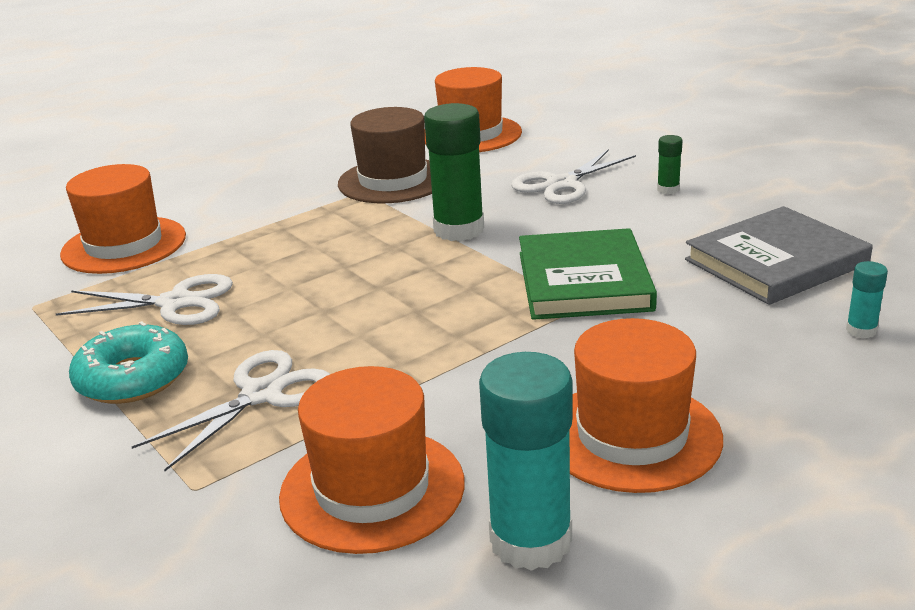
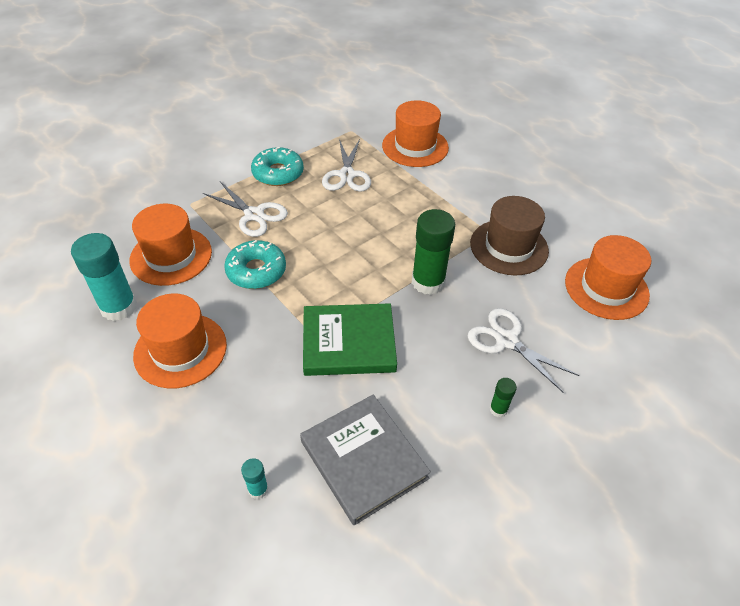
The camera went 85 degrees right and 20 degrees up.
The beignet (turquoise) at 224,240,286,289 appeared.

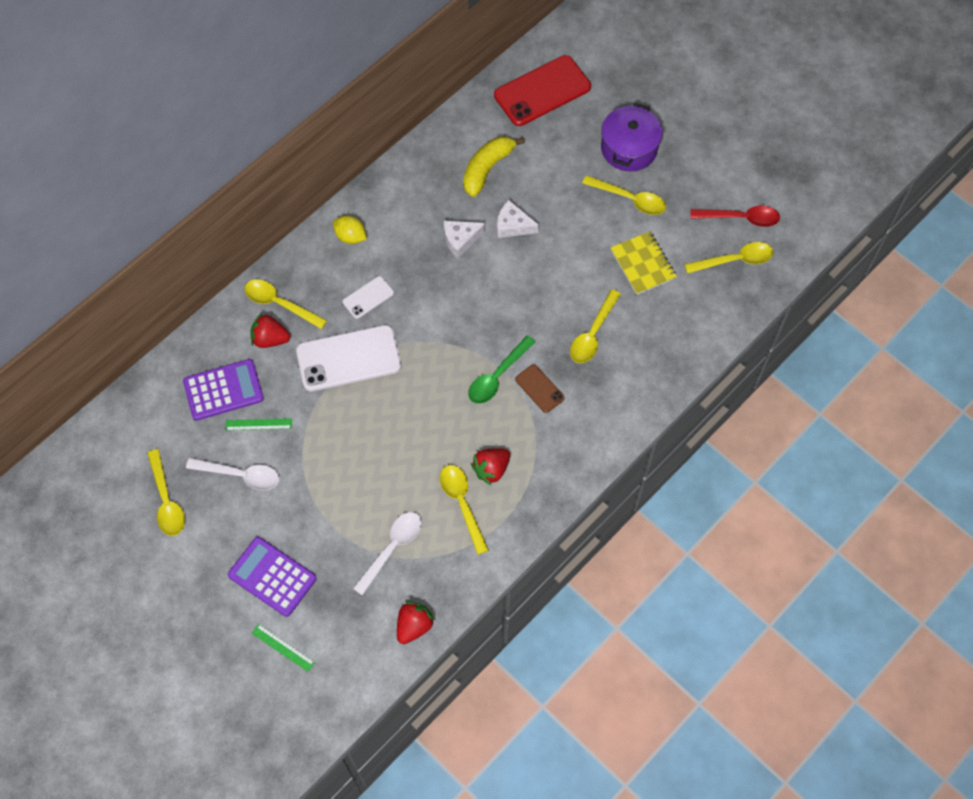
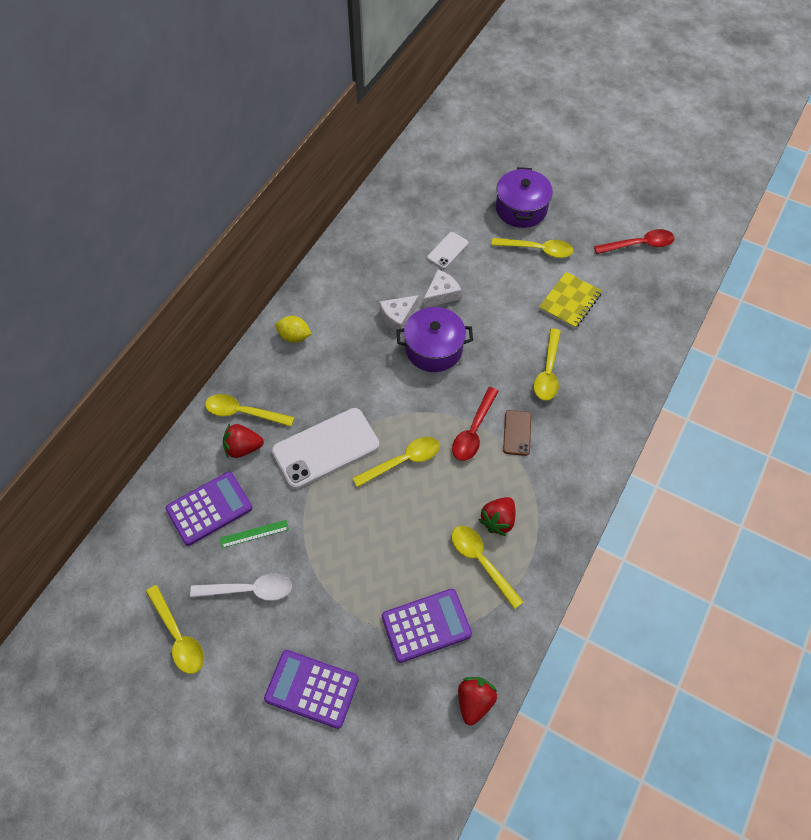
The camera went 15 degrees left and 5 degrees down.
The téléphone (rouge) at 494,55,591,126 disappeared.
The banane (jaune) at 463,136,525,197 disappeared.
The fromage (blanc) at 497,200,539,238 turned 135 degrees clockwise.
The carnet (jaune) at 610,231,677,295 turned 75 degrees clockwise.
The cuillère (jaune) moved from 684,242,773,274 to 353,437,440,488.
The téléphone (blanc) moved from 343,276,394,319 to 427,232,469,269.
The cuillère (vert) at 468,335,535,404 became the cuillère (rouge) at 452,387,499,461.
The téléphone (marron) at 515,364,565,413 turned 60 degrees clockwise.
The cuillère (blanc) at 353,512,422,596 was replaced by the calculatrice (violet) at 382,589,472,663.
The règle (vert) at 252,624,315,672 disappeared.
The marmite (violet) at 397,307,473,372 appeared.

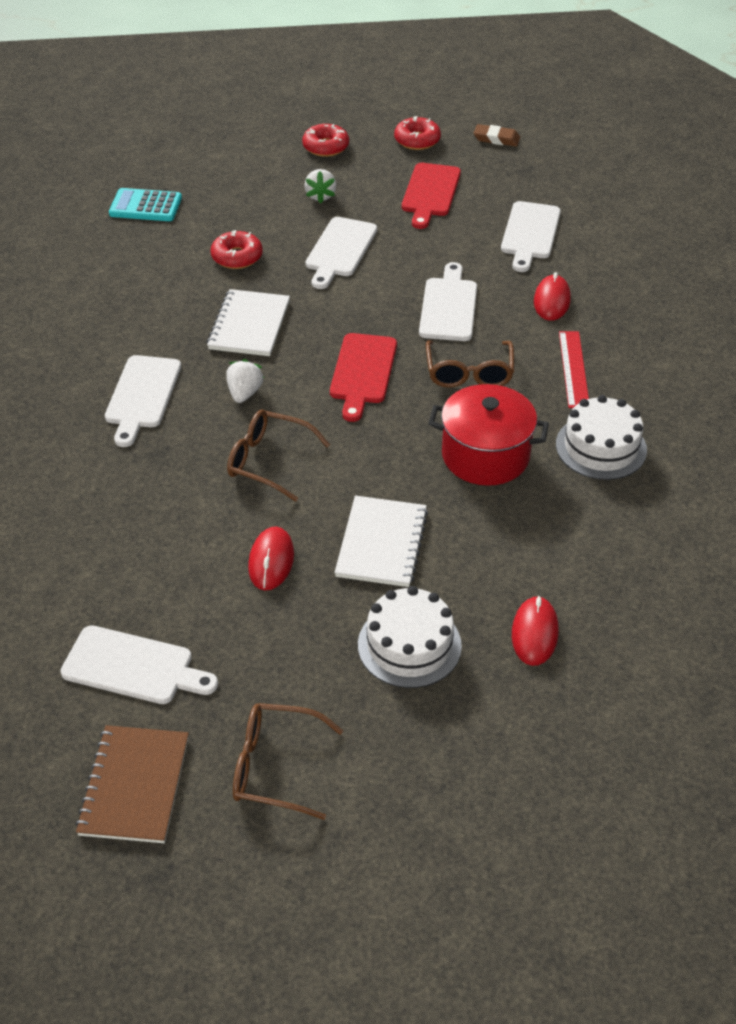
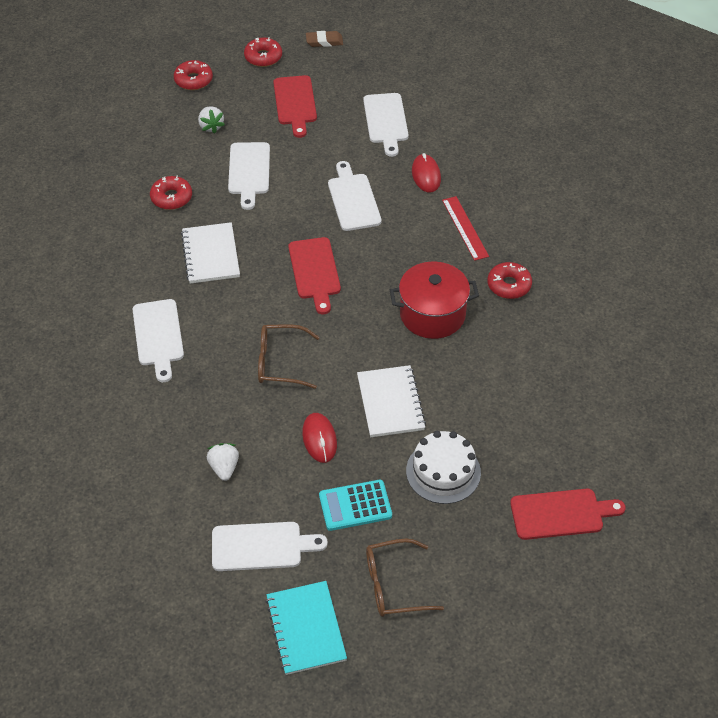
The camera went 20 degrees left and 5 degrees up.
The calculatrice (turquoise) moved from 109,188,182,221 to 319,480,392,531.
The lunettes (marron) at 426,340,514,387 disappeared.
The fraise (blanc) moved from 226,359,264,403 to 207,443,239,481.
The gâteau (blanc) at 556,395,647,480 was replaced by the beignet (rouge) at 487,262,532,299.
The souris (rouge) at 512,596,558,666 disappeared.
The carnet (marron) at 75,725,189,843 became the carnet (turquoise) at 266,581,347,675.
The planche à découper (rouge) at 510,489,626,540 appeared.

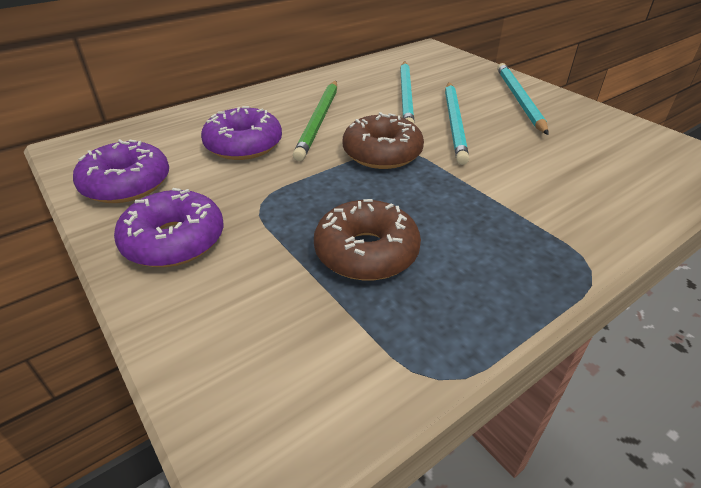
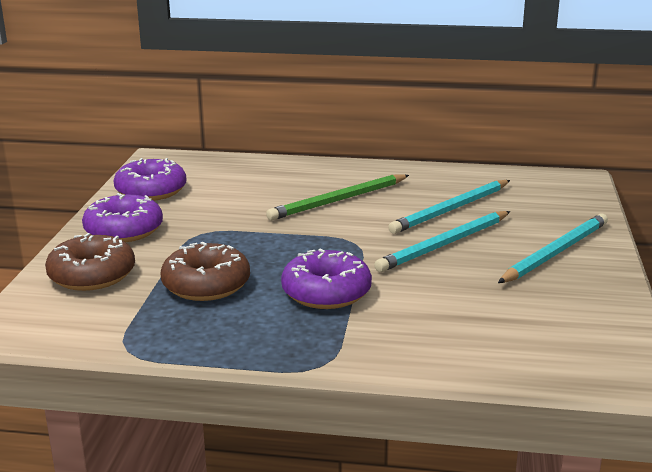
The camera went 45 degrees right and 15 degrees down.
The beignet (violet) moved from 201,106,282,160 to 281,249,372,309.
The beignet (marron) moved from 343,112,424,169 to 45,233,135,291.

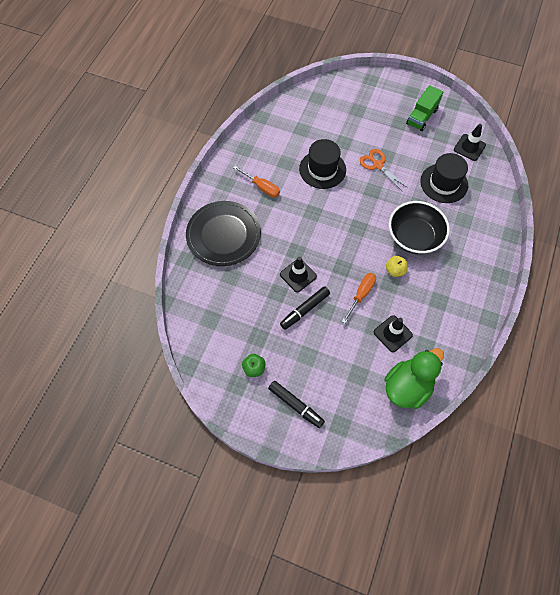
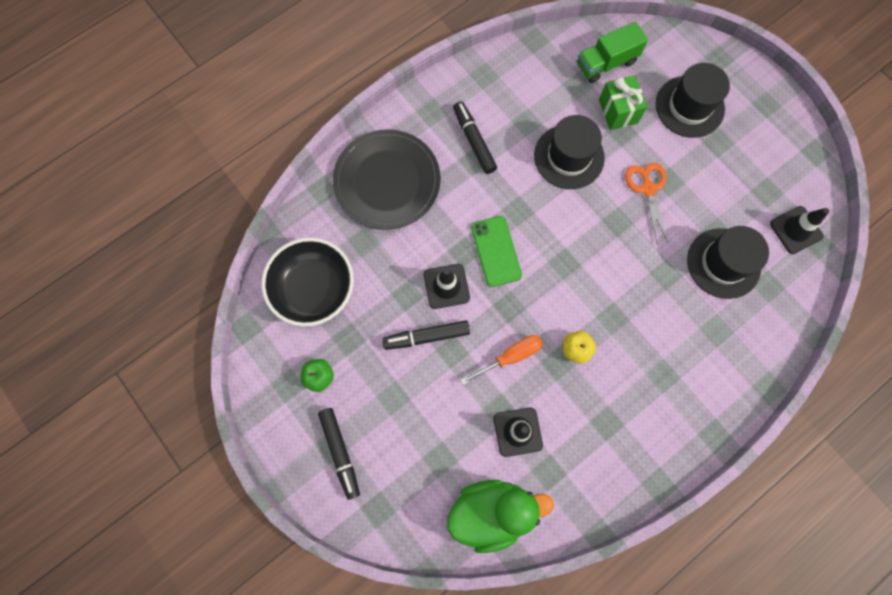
The camera went 30 degrees right and 10 degrees up.
The camion (vert) moved from 406,85,443,131 to 577,21,648,83.
The tournevis (orange) at 233,166,280,197 was replaced by the feutre (noir) at 453,101,497,174.
The bol (noir) moved from 389,201,450,254 to 262,238,354,327.
The chapeau (noir) at 656,63,730,138 appeared.
The cadeau (vert) at 599,75,648,130 appeared.
The téléphone (vert) at 471,216,522,287 appeared.

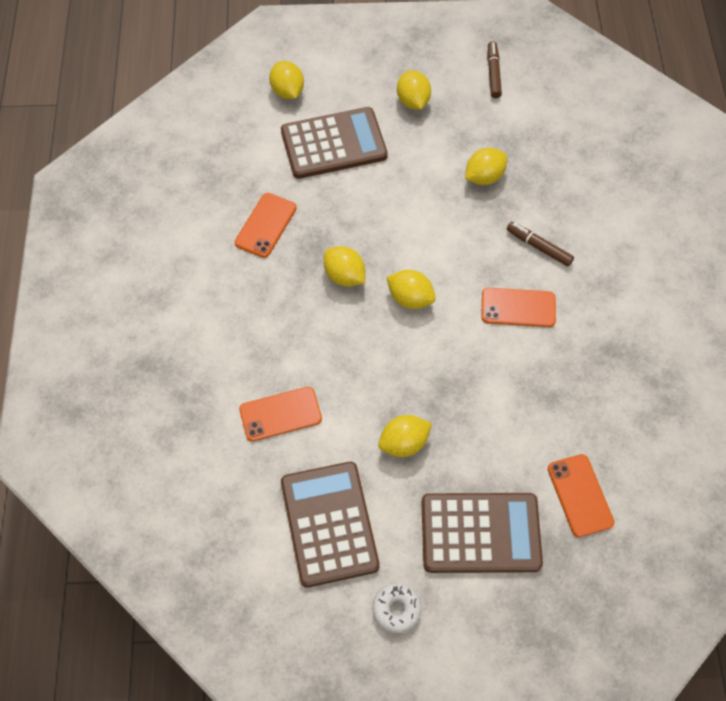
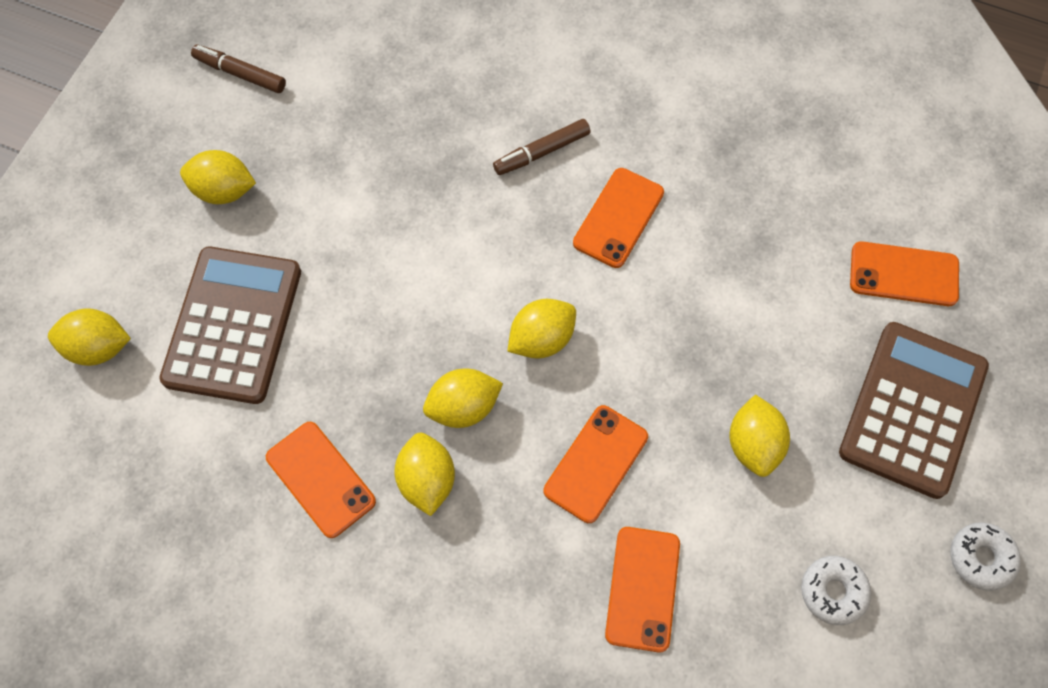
The camera went 65 degrees left and 5 degrees up.
The citron (jaune) moved from 465,148,507,185 to 394,433,455,516.
The calculatrice (marron) at 281,462,380,588 was replaced by the beignet (blanc) at 801,556,871,625.
The téléphone (orange) at 544,405,648,523 appeared.

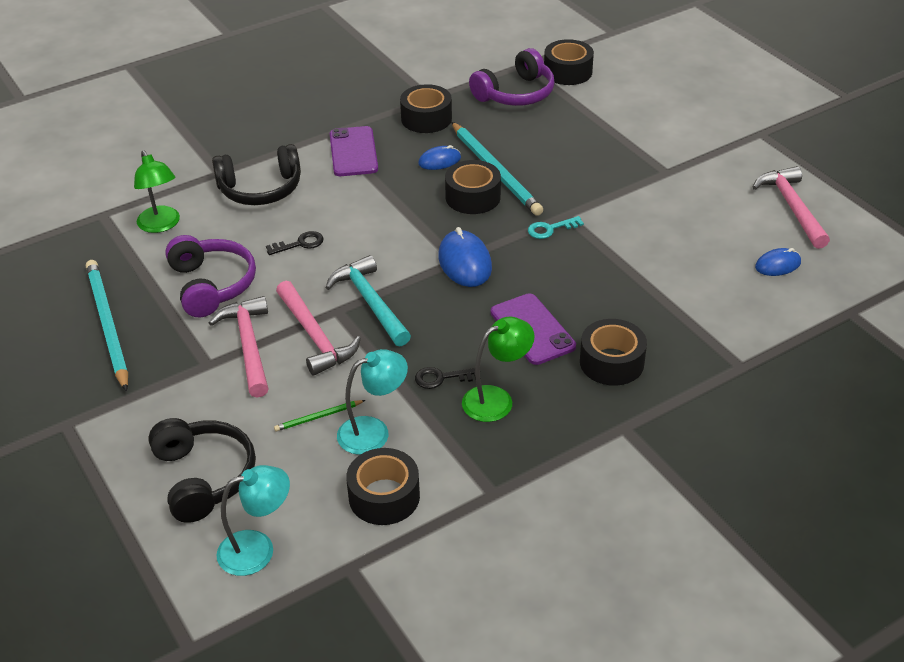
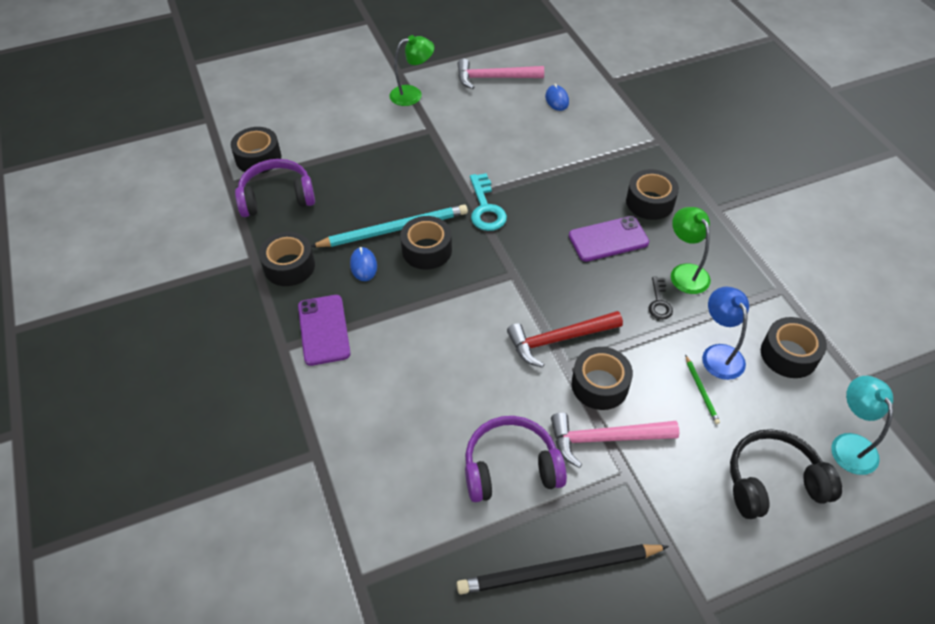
The camera went 80 degrees left and 10 degrees up.
The casque audio (violet) at 469,48,555,106 turned 75 degrees counterclockwise.
The téléphone (violet) at 330,126,378,176 turned 75 degrees clockwise.
The casque audio (noir) at 212,144,301,205 disappeared.
The lampe (vert) moved from 134,150,180,233 to 389,35,434,106.
The clé (turquoise) at 528,216,584,239 changed to 1.63 times the size.
The souris (bleu) at 438,227,492,287 disappeared.
The clé (noir) at 266,231,324,255 disappeared.
The marteau (turquoise) at 326,255,411,347 became the marteau (rouge) at 507,311,623,368.
The crayon (turquoise) at 86,260,128,392 became the crayon (noir) at 456,544,669,594.
The marteau (rose) at 276,281,361,376 was replaced by the ruban adhésif (noir) at 572,347,633,410.
The lampe (turquoise) at 337,349,408,455 became the lampe (bleu) at 702,286,749,380.

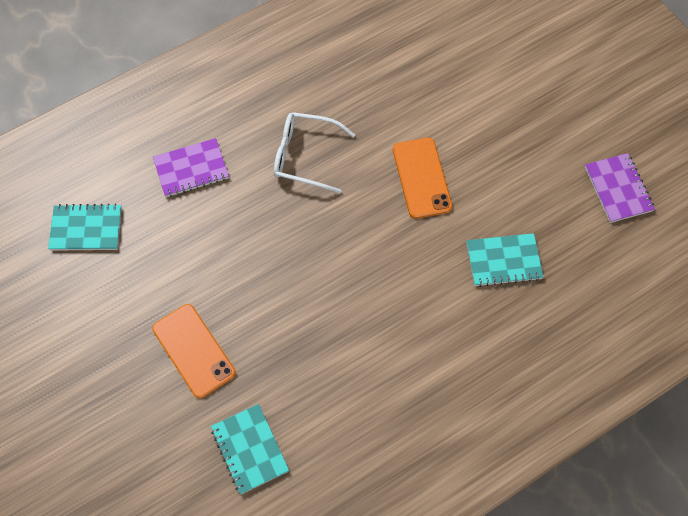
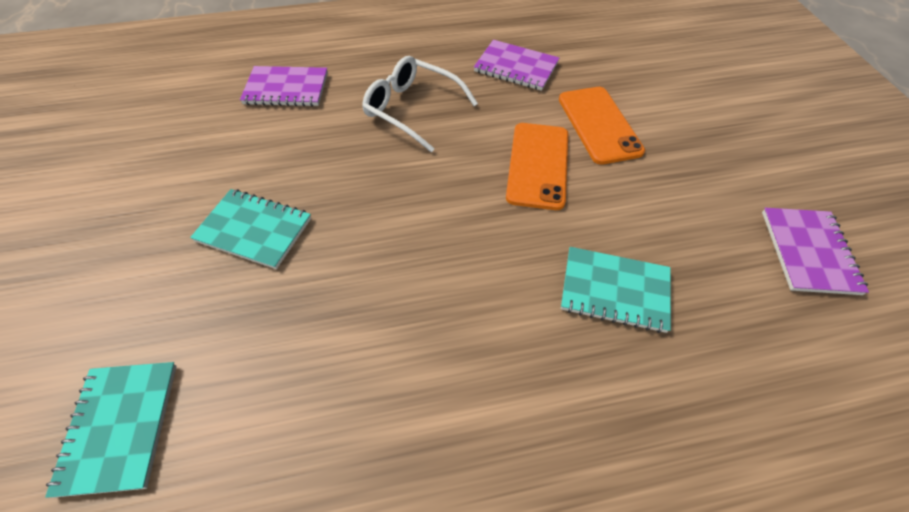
The camera went 20 degrees right and 10 degrees down.
The carnet (turquoise) moved from 48,204,122,250 to 190,189,311,269.
The téléphone (orange) moved from 152,304,236,398 to 559,87,645,165.
The carnet (violet) at 474,40,559,91 appeared.

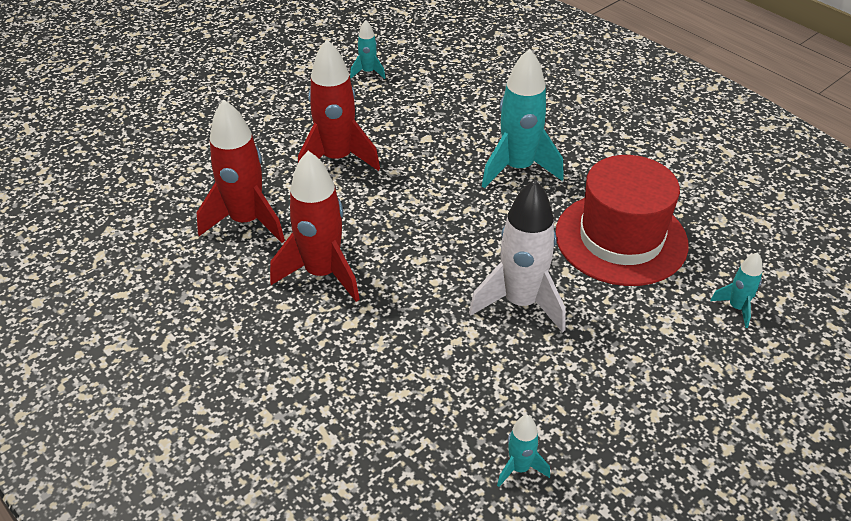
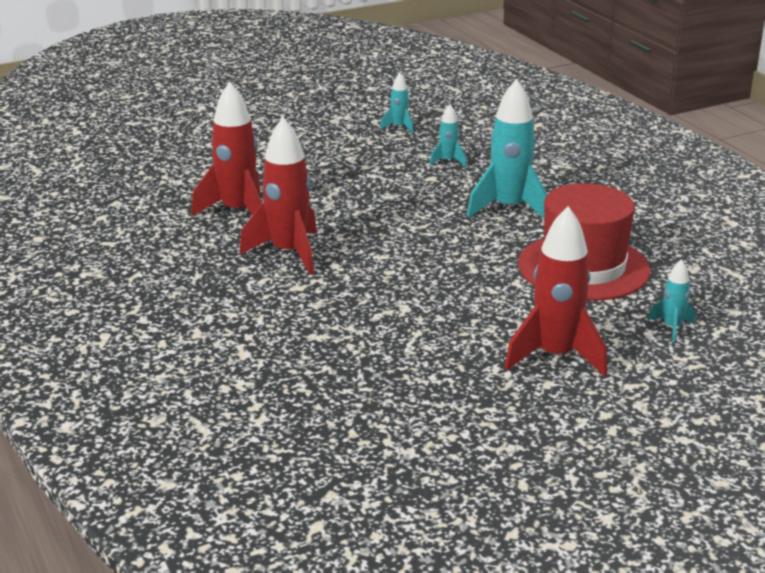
The camera went 15 degrees right and 15 degrees down.
The fusée (rouge) moved from 298,40,380,171 to 505,206,607,376.
The fusée (blanc) at 469,180,566,333 disappeared.
The fusée (turquoise) moved from 497,415,550,487 to 430,104,467,167.

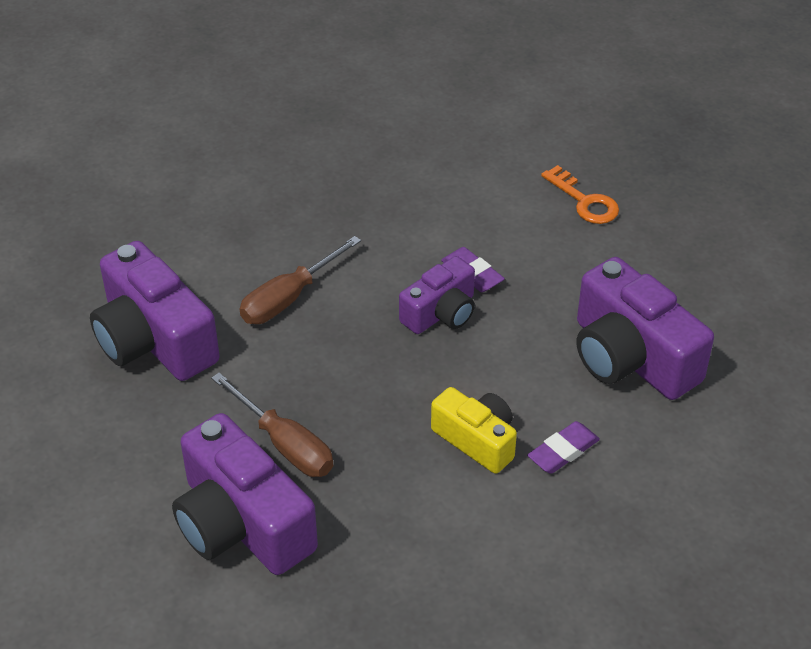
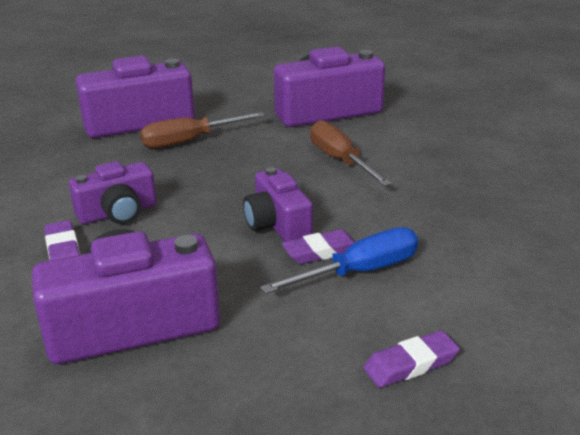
The camera went 110 degrees right and 15 degrees down.
The clé (orange) at 541,165,619,224 was replaced by the gomme (violet) at 363,330,460,388.
The appareil photo (jaune) at 431,387,517,474 became the appareil photo (violet) at 69,161,157,224.
The tournevis (bleu) at 260,227,418,294 appeared.

